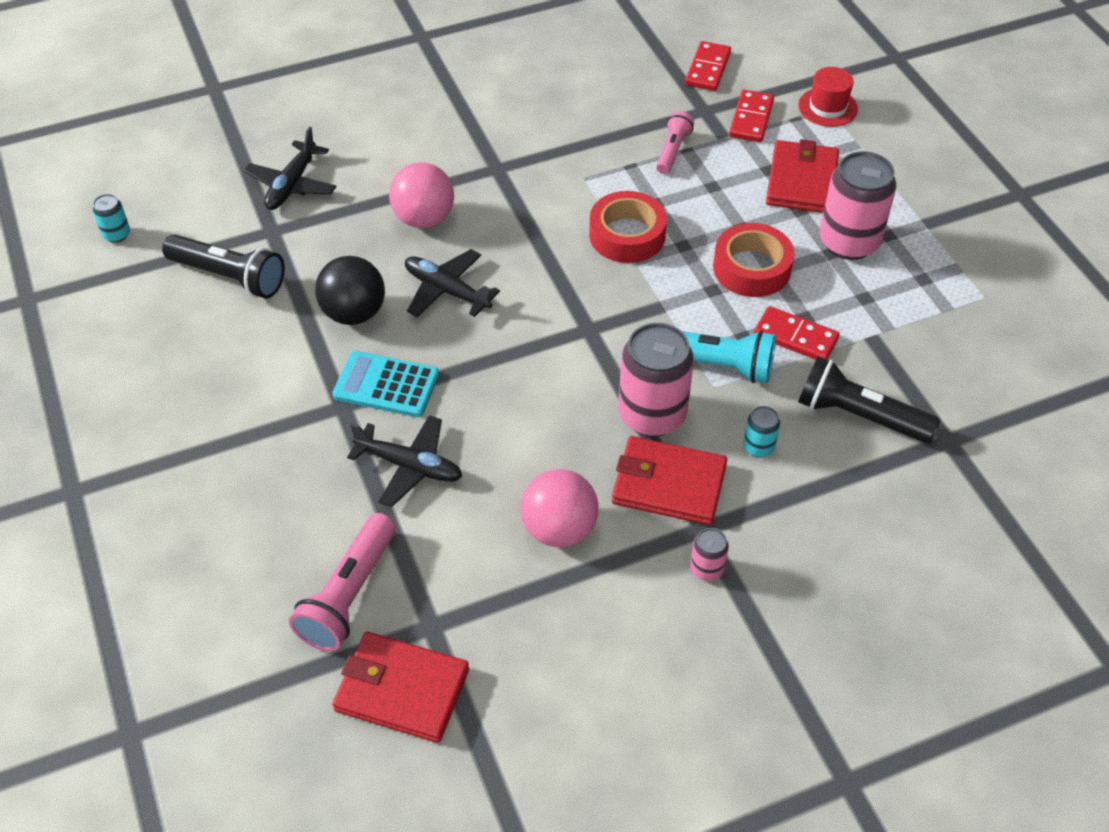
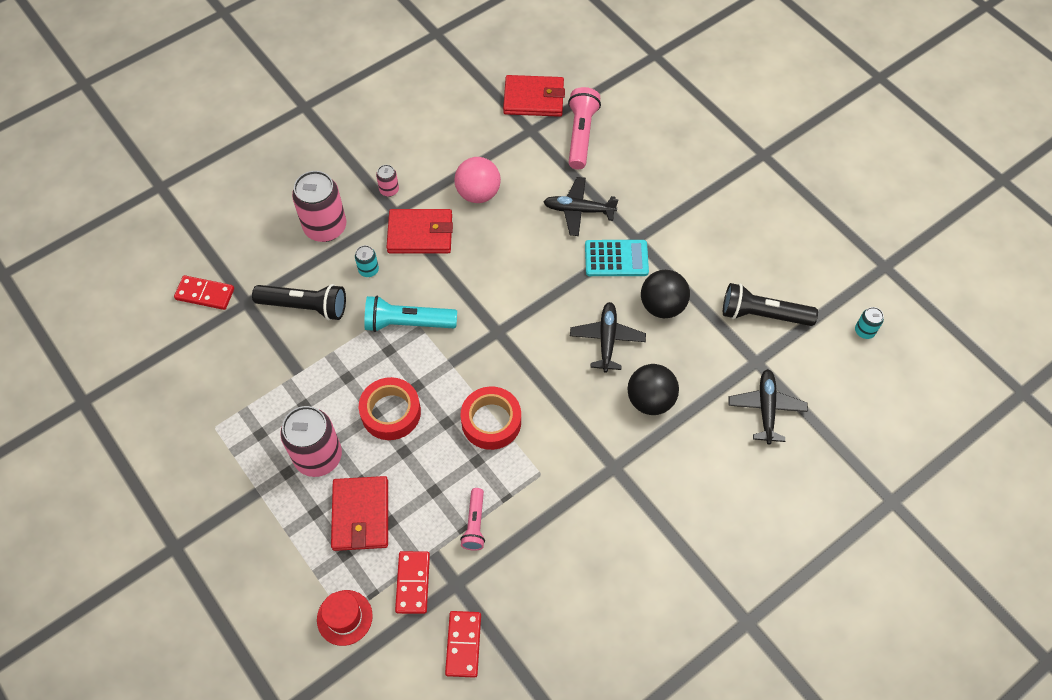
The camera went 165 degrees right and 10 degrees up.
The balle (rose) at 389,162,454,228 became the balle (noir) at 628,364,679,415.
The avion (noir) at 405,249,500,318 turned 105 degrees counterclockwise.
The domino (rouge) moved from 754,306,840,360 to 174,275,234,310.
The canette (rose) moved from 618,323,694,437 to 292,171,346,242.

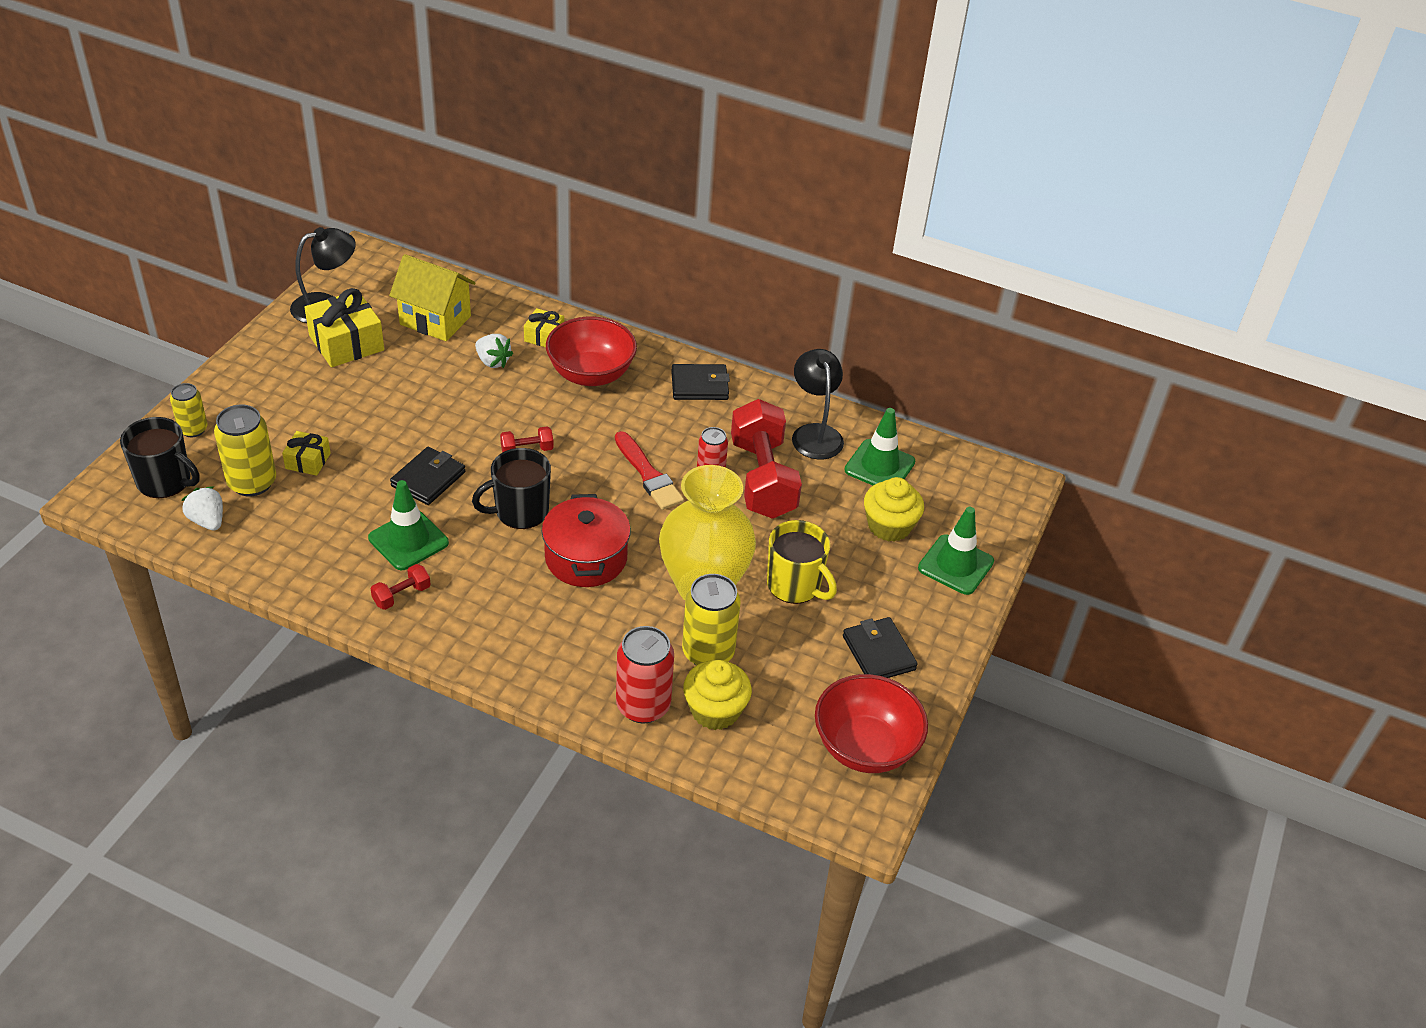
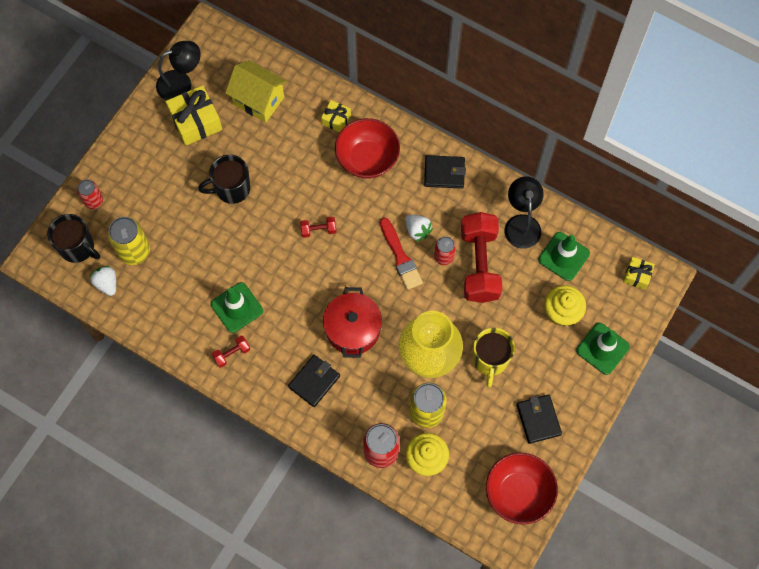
The camera went 10 degrees right and 25 degrees up.
The fraise (blanc) moved from 475,334,513,368 to 405,215,433,242.
The canette (jaune) at 170,383,208,437 became the canette (rouge) at 77,180,103,209.
The cadeau (jaune) moved from 282,431,331,476 to 623,257,655,290.
The portefeuille (noir) moved from 390,447,465,505 to 288,355,340,407.
The tasse (noir) moved from 472,448,551,529 to 198,155,250,204.
The tasse (jaune) at 767,520,837,604 turned 45 degrees clockwise.

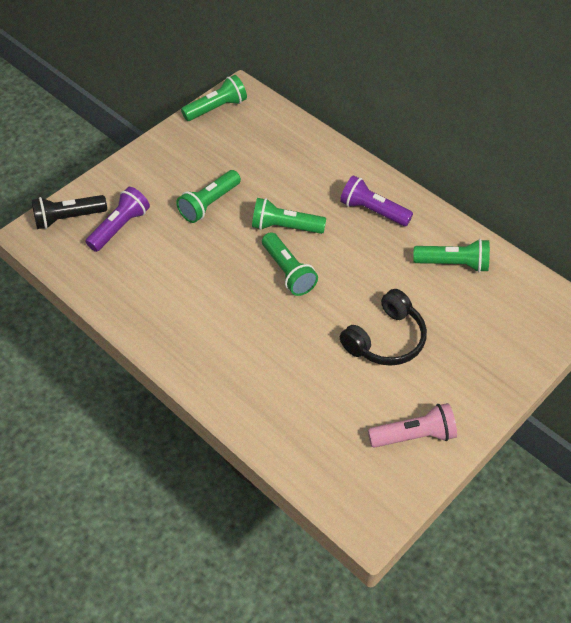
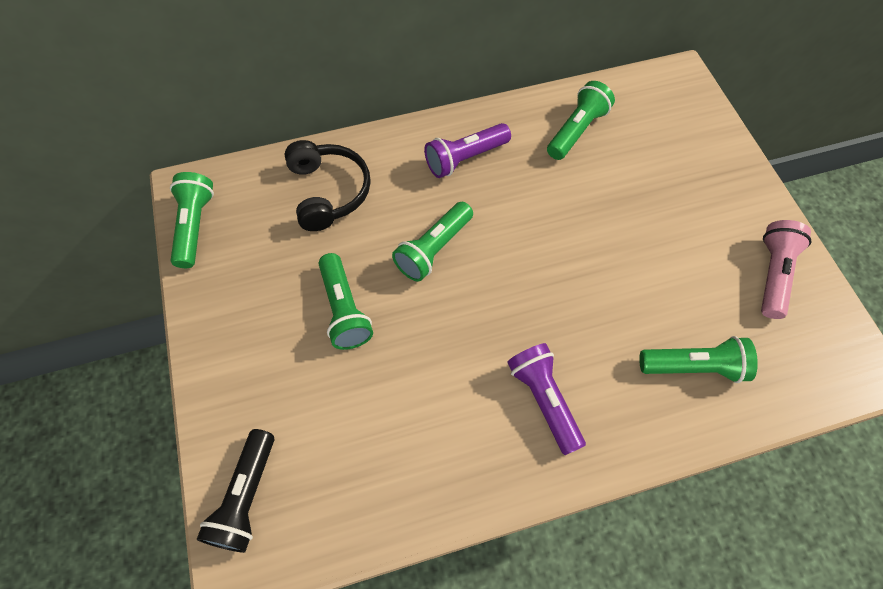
The camera went 60 degrees left and 10 degrees up.
The lampe de poche (violet) moved from 85,187,150,252 to 507,343,586,455.
The lampe de poche (vert) moved from 262,232,318,296 to 639,336,758,383.
The casque audio (noir) moved from 340,289,427,366 to 284,140,371,231.

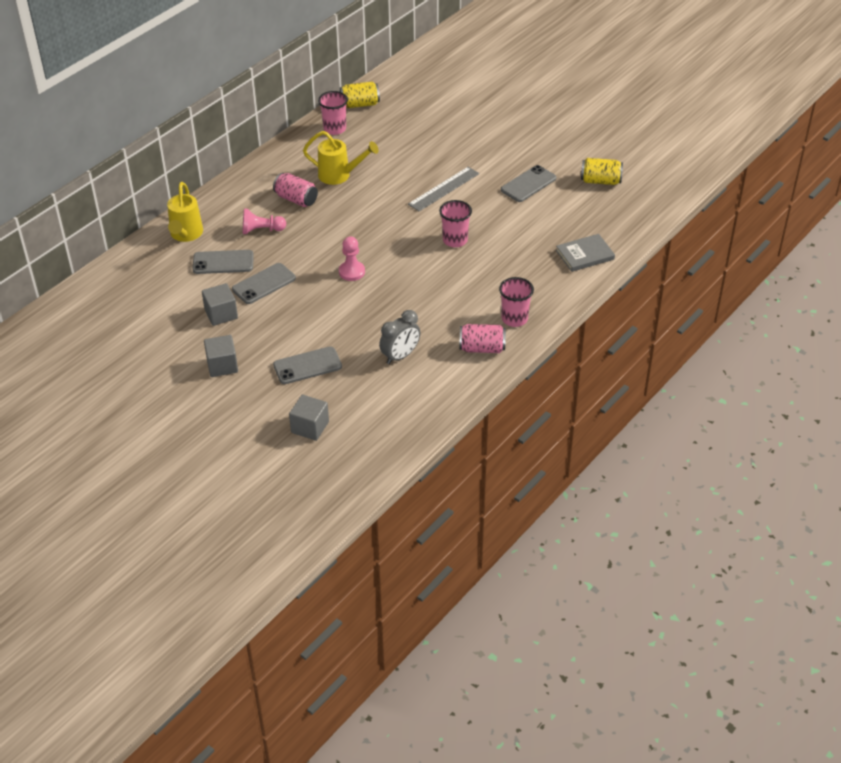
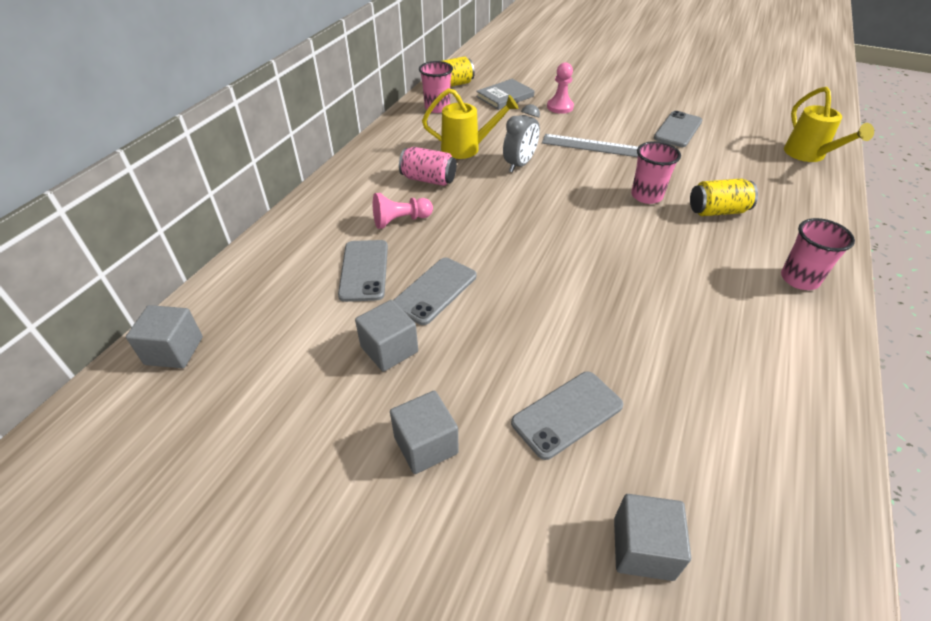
The camera went 15 degrees left and 0 degrees up.
The canette (jaune) moved from 581,158,623,185 to 690,179,758,216.
The règle (gris) at 408,167,479,211 turned 75 degrees clockwise.
The arrosoir (jaune) moved from 167,182,203,242 to 784,87,874,162.
The livre (gris) moved from 556,234,615,272 to 476,79,534,110.
The pion (rose) moved from 339,237,365,281 to 547,62,574,114.
The téléphone (gris) at 193,250,254,274 turned 75 degrees counterclockwise.
The réveil (gris) moved from 379,310,420,364 to 503,104,540,172.
The canette (rose) at 459,324,506,353 disappeared.
The cube (gris) at 126,305,203,368 appeared.

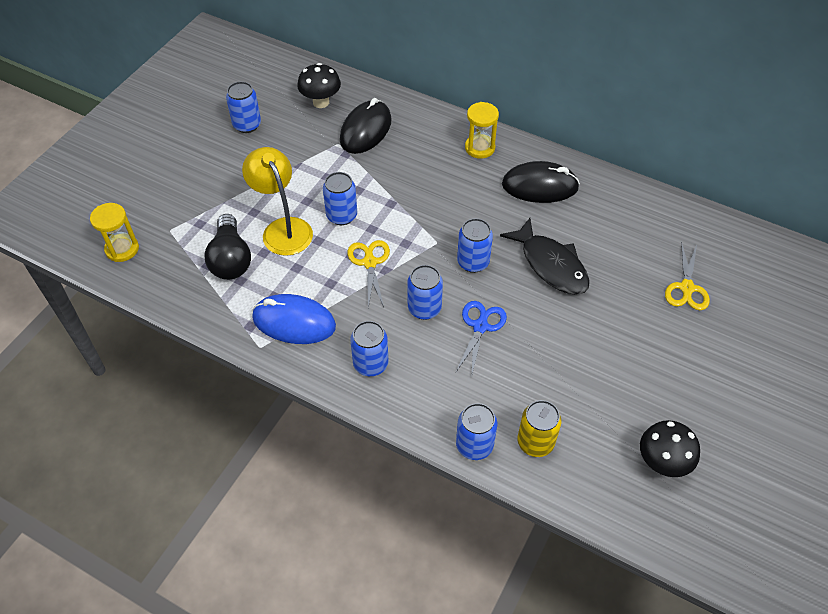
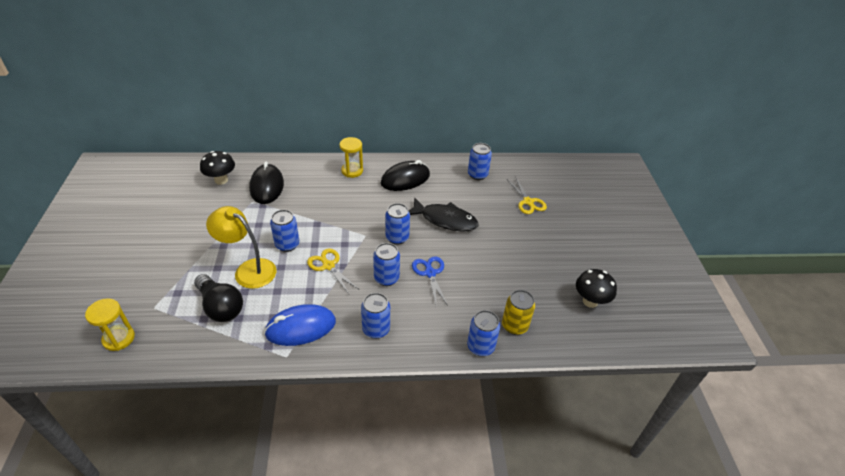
The camera went 35 degrees left and 10 degrees down.
The canette (bleu) moved from 226,81,261,133 to 468,143,492,180.

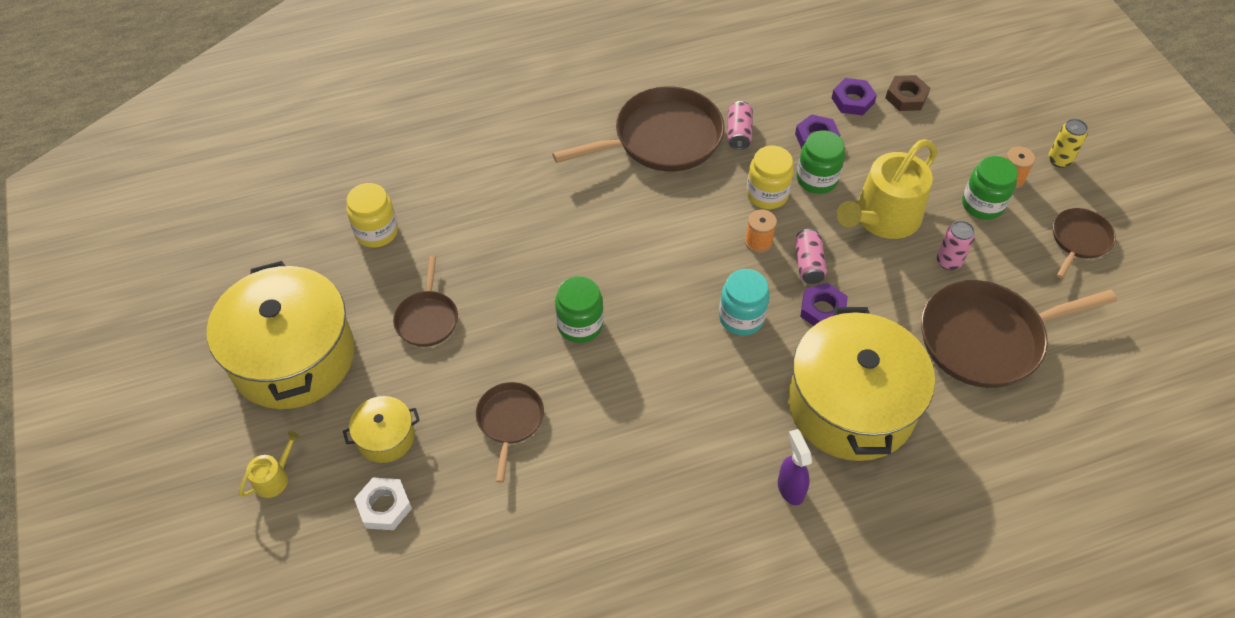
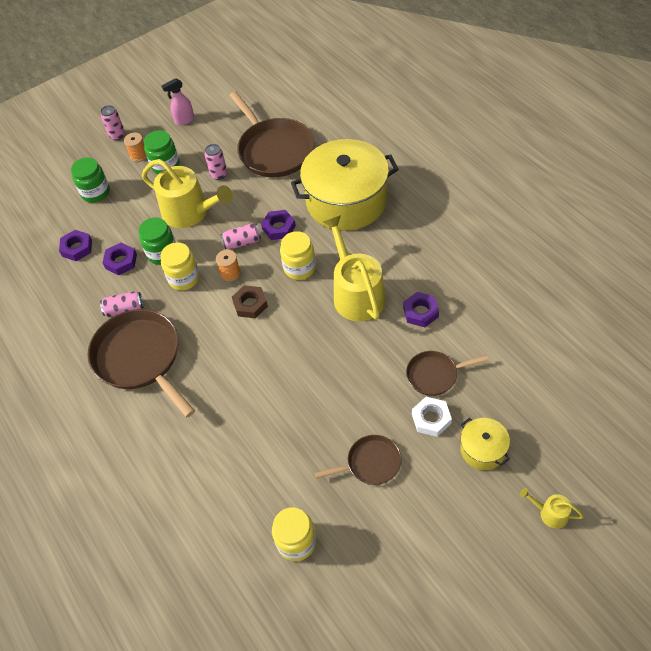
The camera went 100 degrees left and 0 degrees up.
The écrou (marron) moved from 886,75,930,111 to 232,285,268,318.
The canette (jaune) at 1049,119,1088,168 became the canette (rose) at 100,105,125,141.
The poêle (marron) at 1053,208,1116,279 was replaced by the vaporisateur (rose) at 162,78,194,125.
The marmite (jaune) at 207,261,355,409 disappeared.
The bocal (turquoise) at 719,269,770,336 became the bocal (jaune) at 280,231,316,280.
The bocal (vert) moved from 555,276,604,343 to 71,157,110,203.
The vaporisateur (violet) at 778,429,812,505 disappeared.
The écrou (blanc) moved from 354,478,412,530 to 412,397,452,437.
The arrosoir (jaune) at 323,215,386,321 appeared.
The écrou (violet) at 403,292,439,327 appeared.

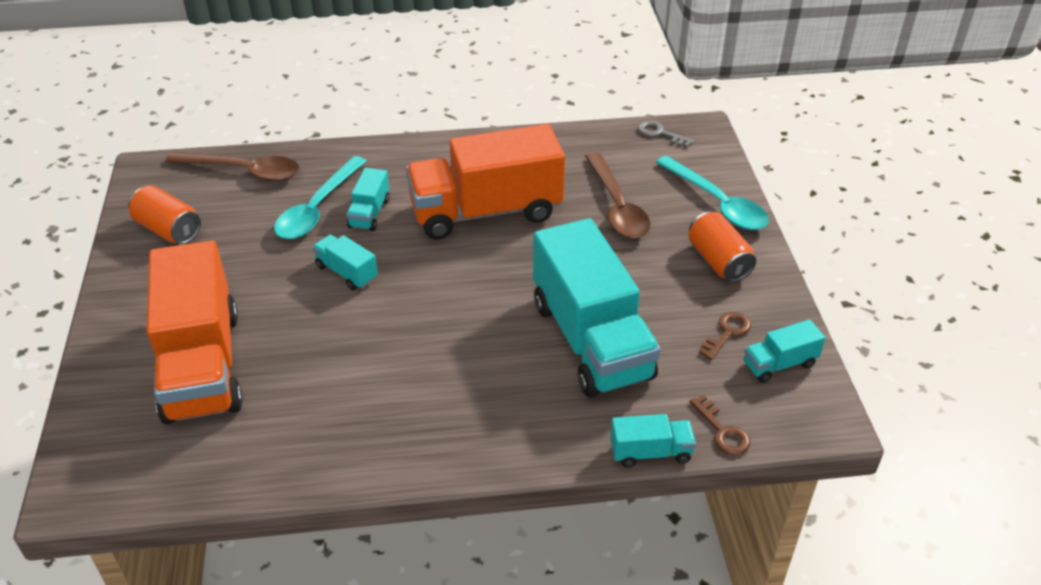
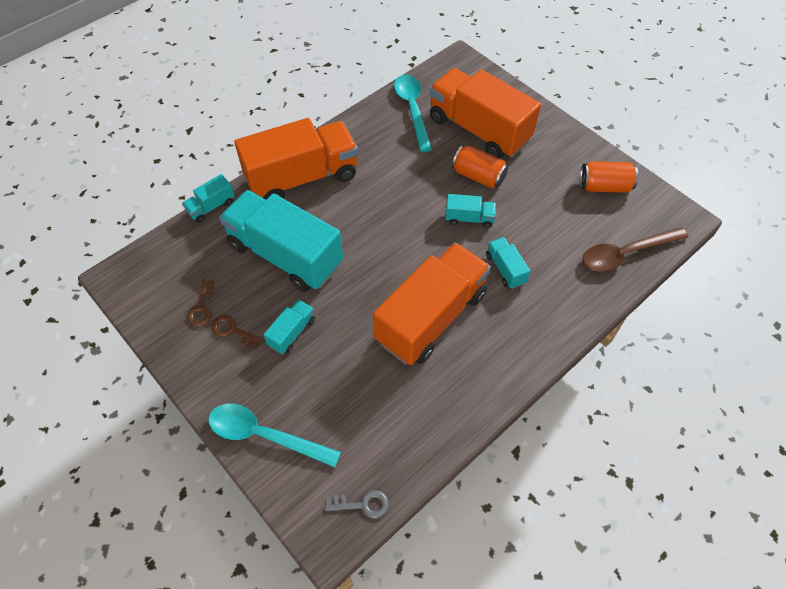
The camera went 145 degrees right and 15 degrees up.
The cuillère (marron) at 585,152,650,238 disappeared.
The cuillère (turquoise) moved from 274,156,366,239 to 394,75,432,152.
The canette (orange) moved from 689,212,756,282 to 452,145,508,188.
The camion (turquoise) moved from 744,320,825,383 to 264,299,315,354.
The clé (marron) moved from 690,395,750,455 to 211,315,263,348.
The camion (orange) at 234,118,358,199 appeared.

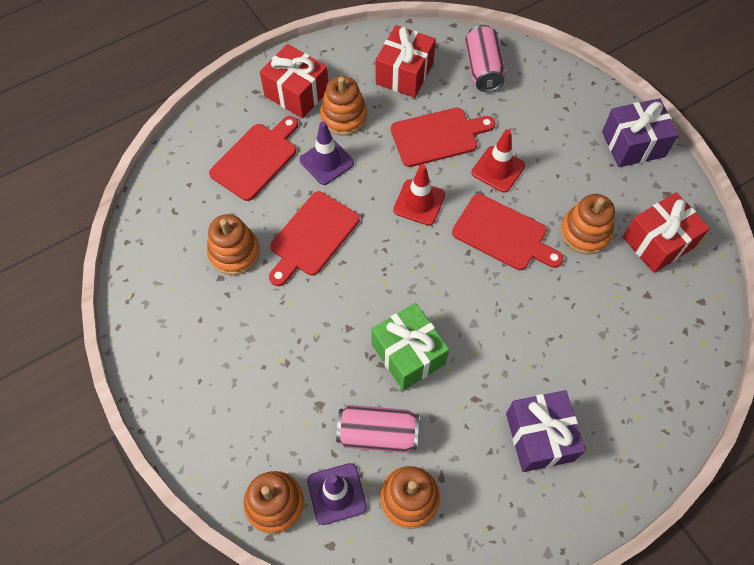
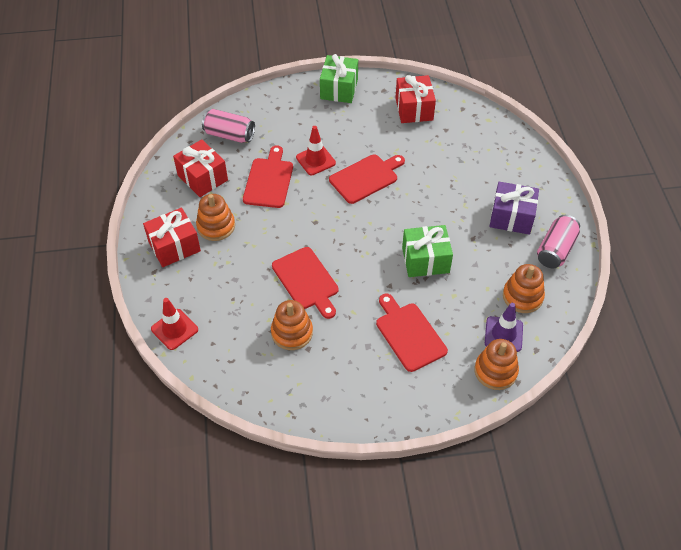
The camera went 65 degrees left and 10 degrees down.
The cadeau (violet) at 602,98,679,167 became the cadeau (vert) at 320,54,358,103.
The planche à découper (rouge) moved from 209,116,298,201 to 376,294,448,372.
The cône de chantier (violet) at 300,121,354,185 disappeared.
The cône de chantier (rouge) moved from 393,164,445,226 to 151,298,198,350.
The jouet à empiler (orange) at 560,194,615,255 disappeared.
The canette (rose) moved from 336,405,419,453 to 537,215,580,268.

